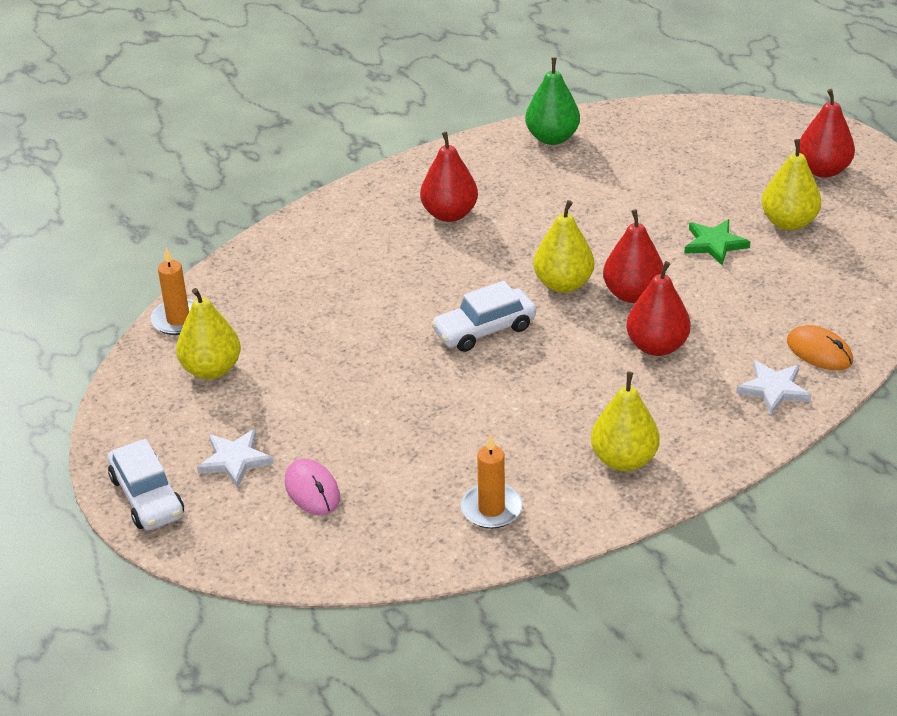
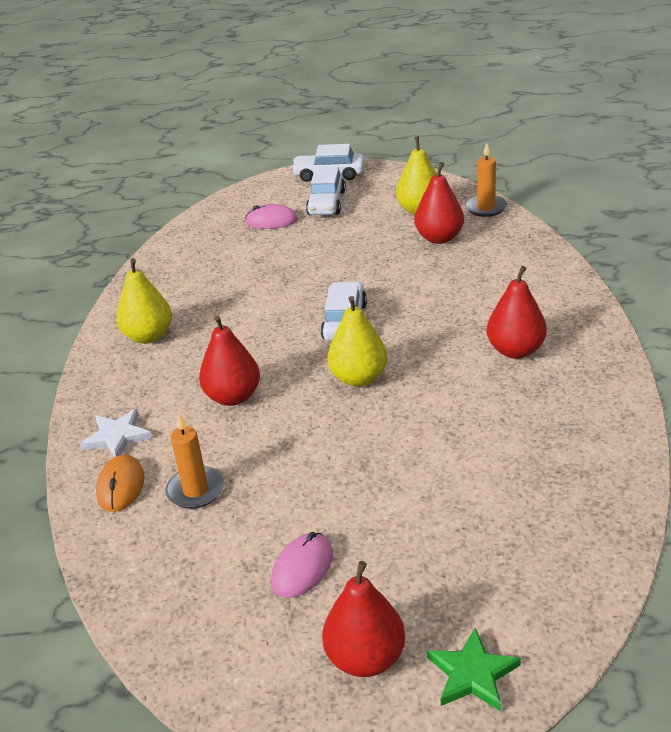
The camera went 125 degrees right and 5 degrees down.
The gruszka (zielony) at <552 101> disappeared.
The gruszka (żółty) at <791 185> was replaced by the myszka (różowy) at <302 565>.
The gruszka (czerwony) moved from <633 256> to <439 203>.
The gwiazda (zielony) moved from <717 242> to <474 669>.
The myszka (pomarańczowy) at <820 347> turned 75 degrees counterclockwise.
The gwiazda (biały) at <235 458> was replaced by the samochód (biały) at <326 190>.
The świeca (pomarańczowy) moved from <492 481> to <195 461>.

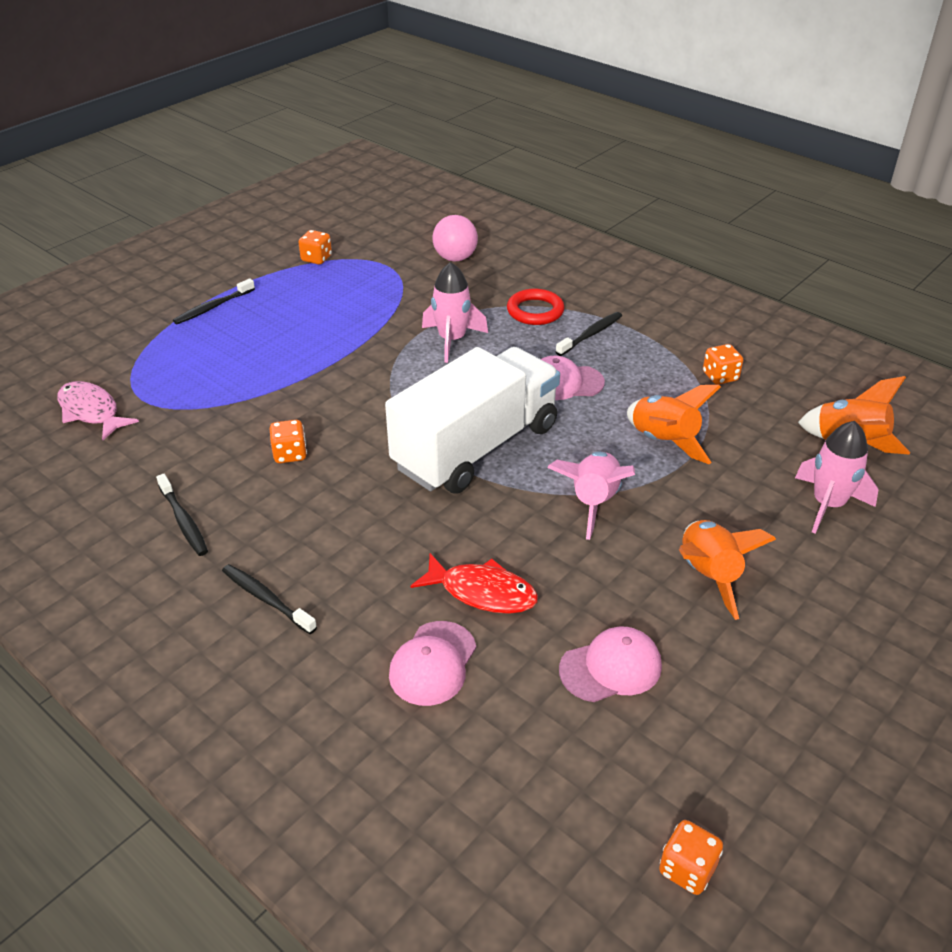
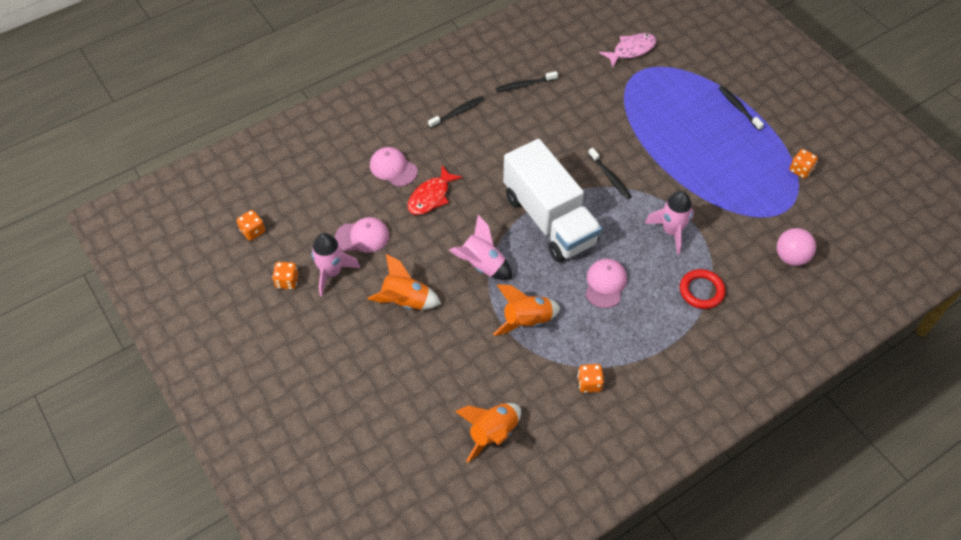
The camera went 105 degrees right and 15 degrees up.
The szczoteczka do zębów (czarny) moved from <589 334> to <610 174>.
The kostka do gry (pomarańczowy) moved from <288 441> to <285 275>.
The rakieta (różowy) moved from <837 477> to <335 264>.
The czapka (różowy) at <610 664> turned 90 degrees counterclockwise.

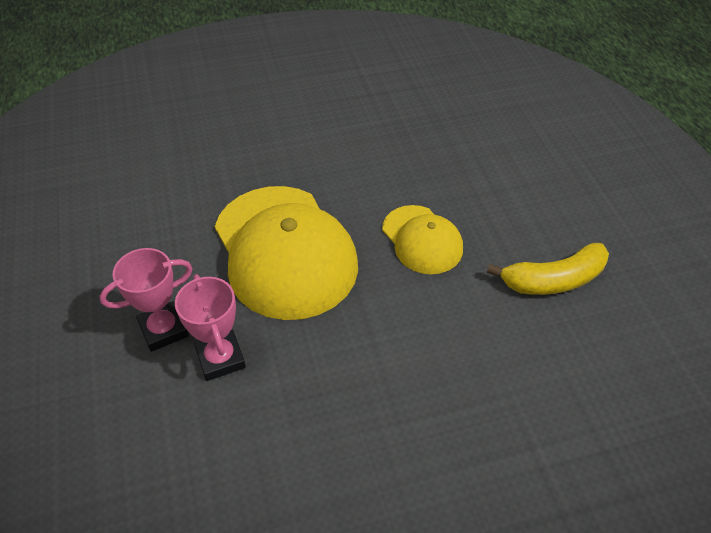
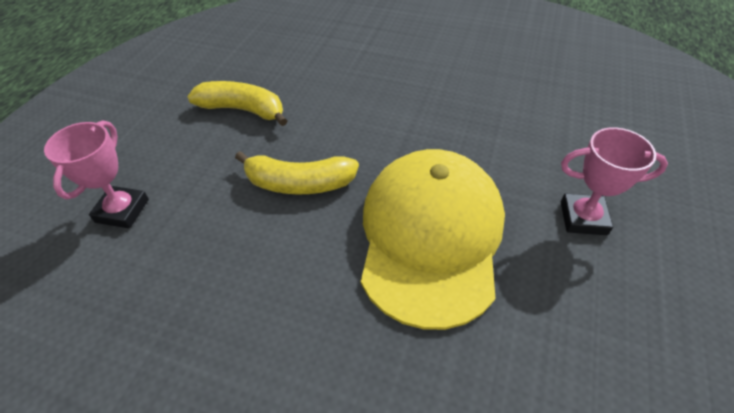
The camera went 145 degrees left and 0 degrees up.
The czapka (żółty) at <422 239> was replaced by the banan (żółty) at <297 173>.
The puchar (różowy) moved from <210 327> to <96 174>.

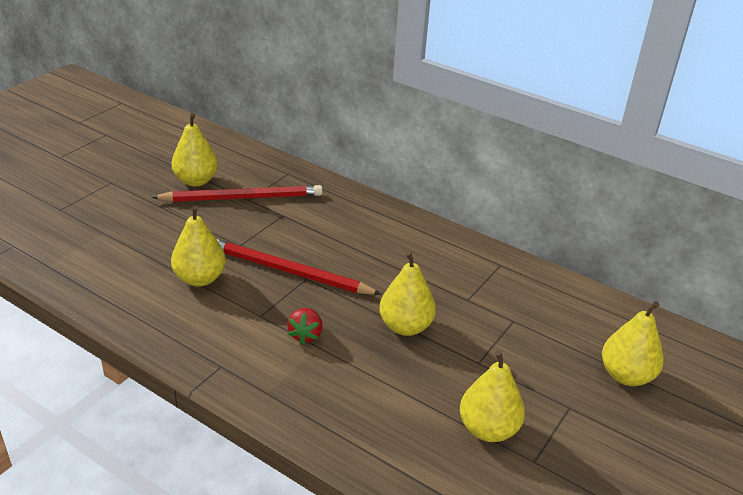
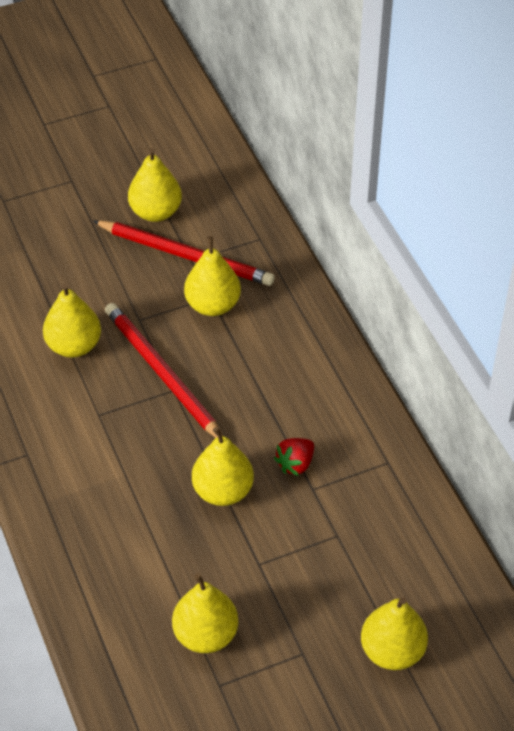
The camera went 35 degrees right and 15 degrees up.
The truskawka (czerwony) moved from <305 326> to <294 457>.
The gruszka (żółty) at <212 276> appeared.

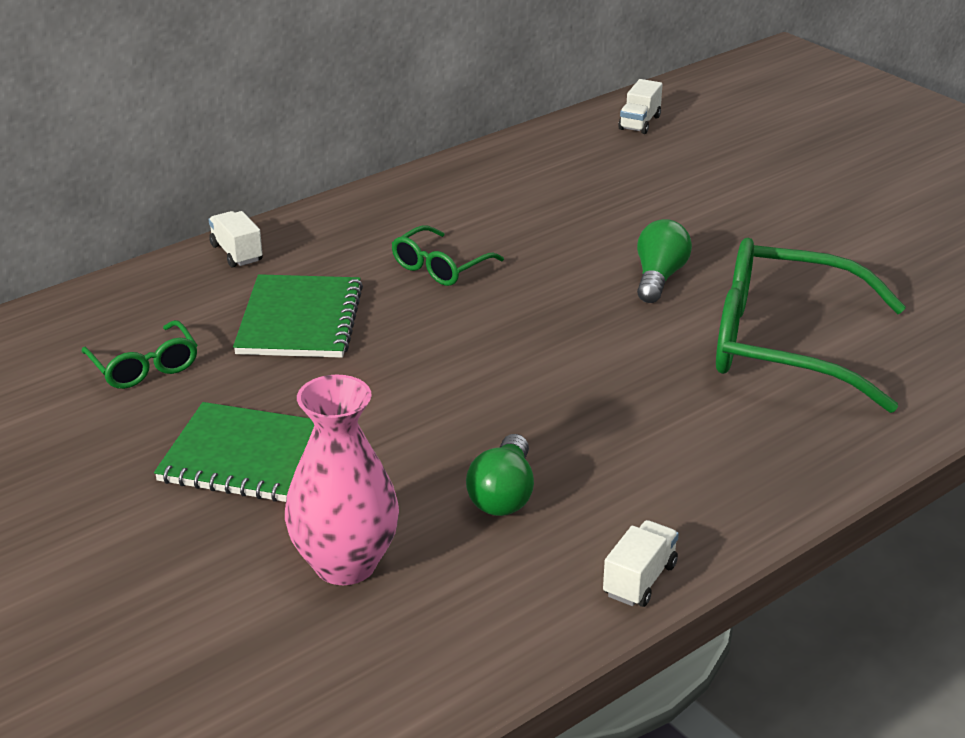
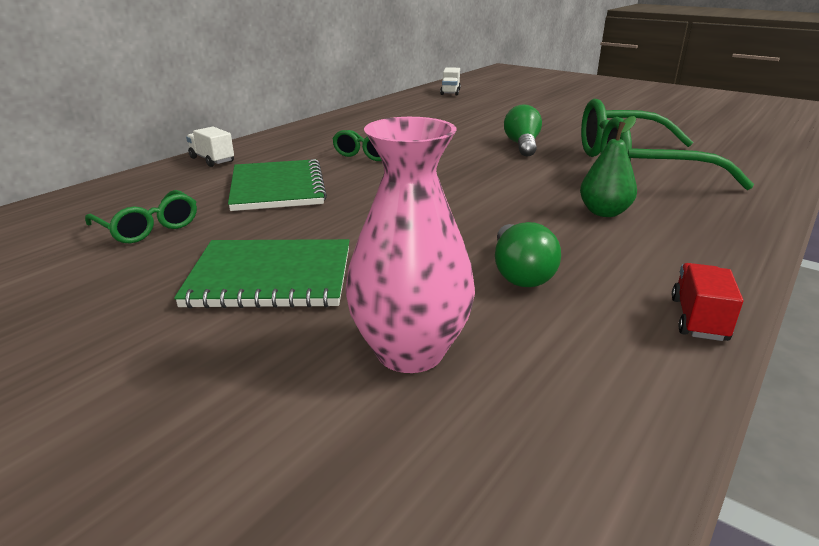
The camera went 15 degrees left and 5 degrees down.
The ciężarówka (biały) at <641 563> became the ciężarówka (czerwony) at <707 302>.
The gruszka (zielony) at <608 166> appeared.

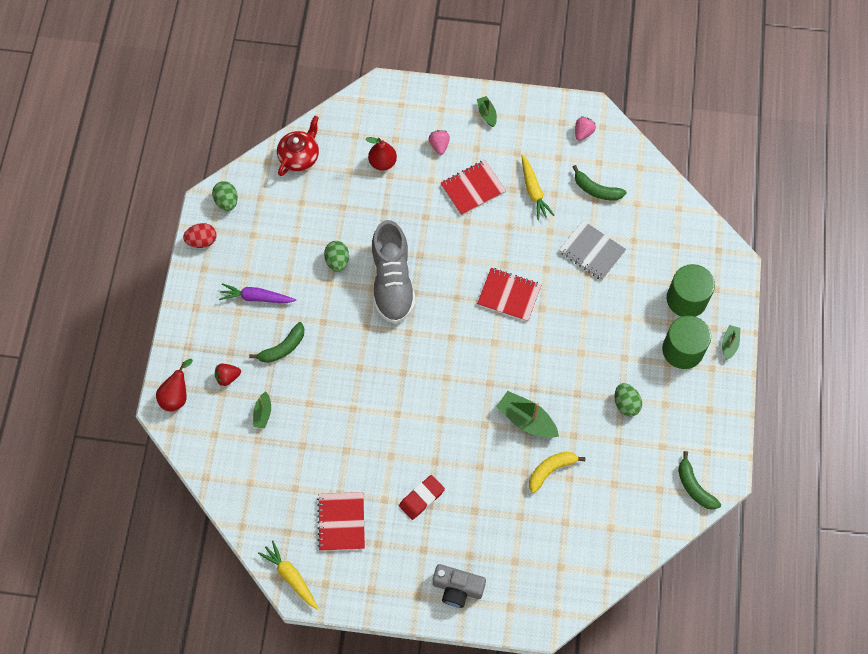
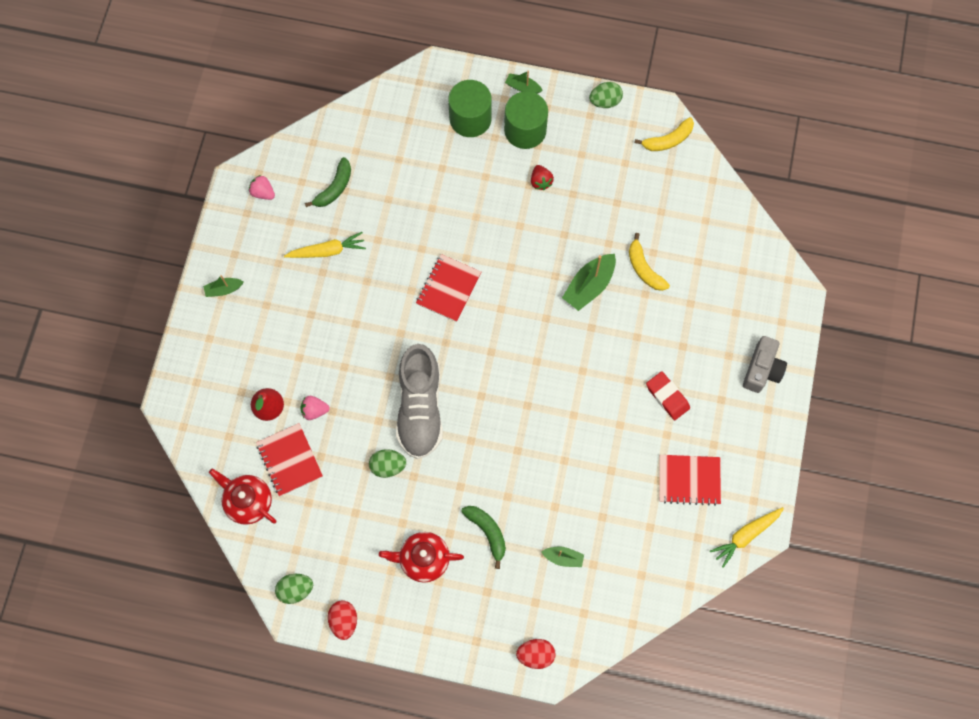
The camera went 85 degrees left and 5 degrees up.
The truskawka (różowy) moved from <439 142> to <315 408>.
The zeszyt (czerwony) moved from <473 188> to <289 459>.
The but (szary) at <394 272> turned 90 degrees clockwise.
The zeszyt (szary) at <592 250> disappeared.
The marchewka (fioletowy) at <257 293> was replaced by the imbryk (czerwony) at <421 557>.
The gruszka (czerwony) at <174 385> was replaced by the jajko (czerwony) at <535 654>.
The truskawka (czerwony) moved from <228 375> to <542 177>.
The jajko (zielony) moved from <628 400> to <606 95>.
The banan (zielony) at <699 480> became the banan (żółty) at <664 134>.

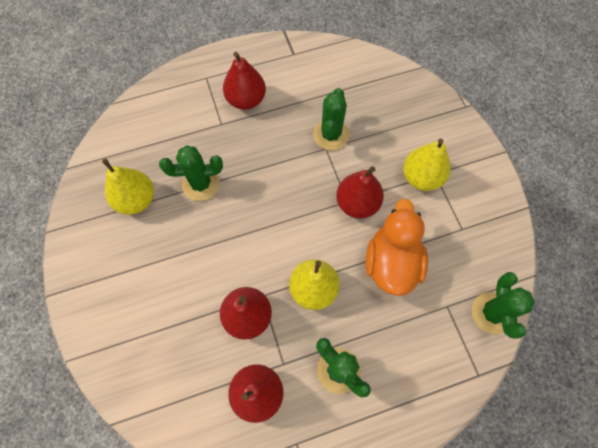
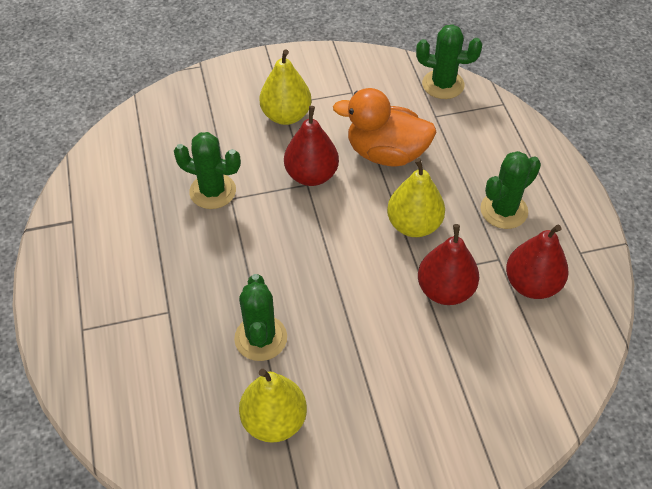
The camera went 85 degrees left and 15 degrees down.
The gruszka (czerwony) at <244 81> disappeared.

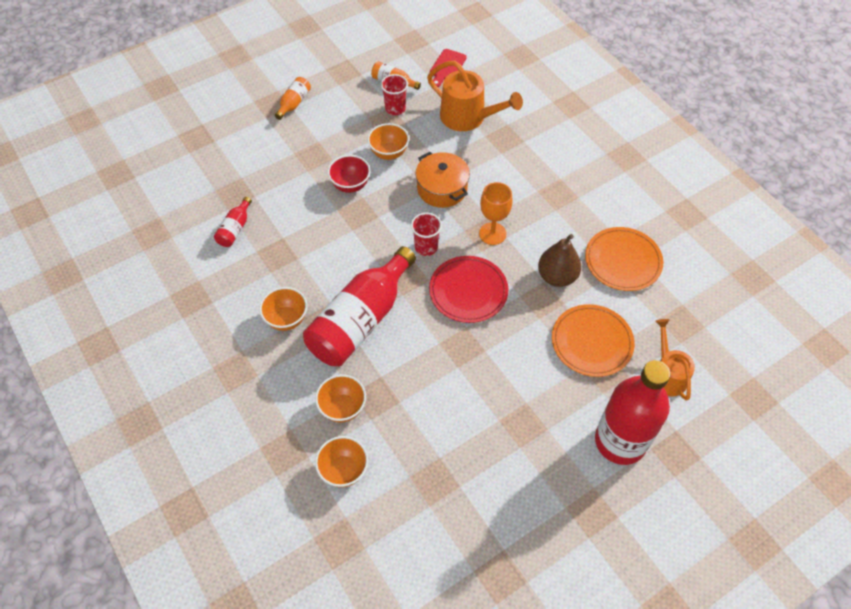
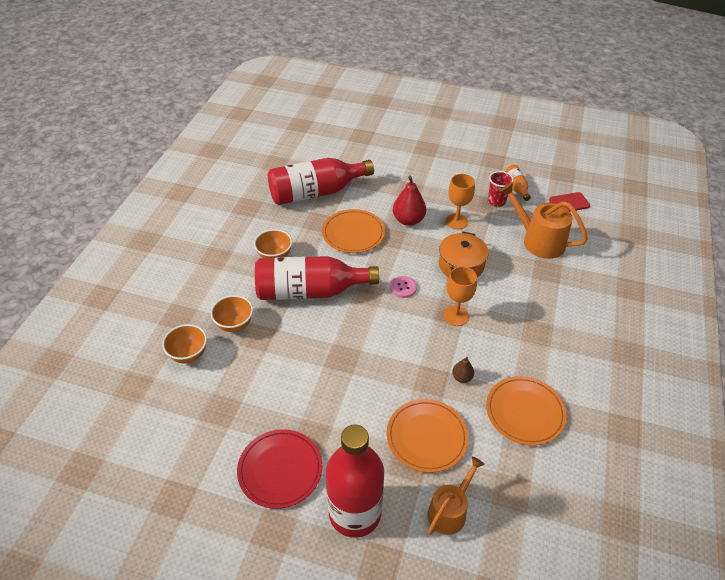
The camera went 50 degrees right and 10 degrees down.
The konewka (pomarańczowy) at <475 96> turned 135 degrees clockwise.
The butelka (pomarańczowy) at <293 98> disappeared.
The miska (pomarańczowy) at <388 141> was replaced by the kielich (pomarańczowy) at <460 201>.
The miska (czerwony) at <349 174> was replaced by the gruszka (czerwony) at <409 201>.
The butelka (czerwony) at <233 222> changed to 2.32 times the size.
The szklanka (czerwony) at <426 234> was replaced by the guzik (różowy) at <403 287>.
The gruszka (brązowy) at <559 260> changed to 0.53 times the size.
The talerz (czerwony) moved from <468 289> to <279 469>.
The talerz (pomarańczowy) at <353 231> appeared.

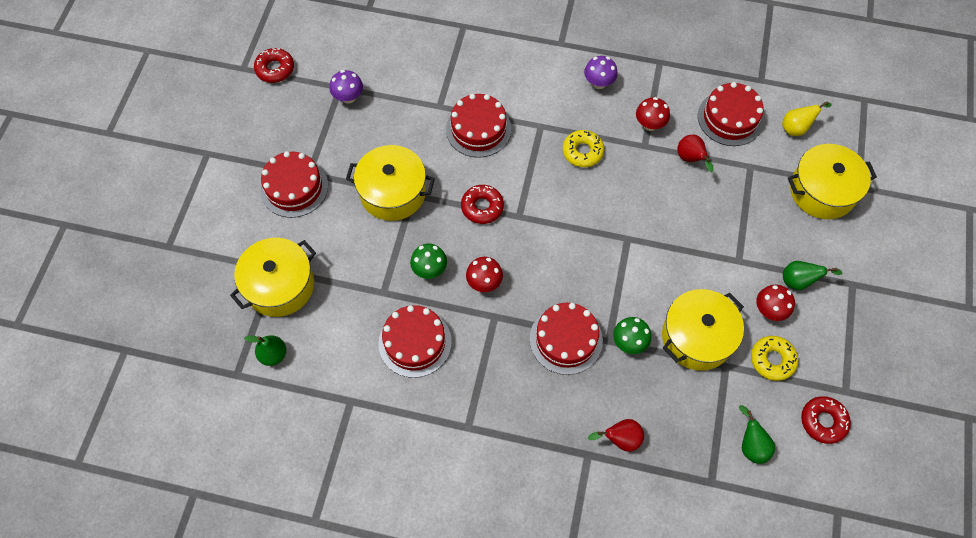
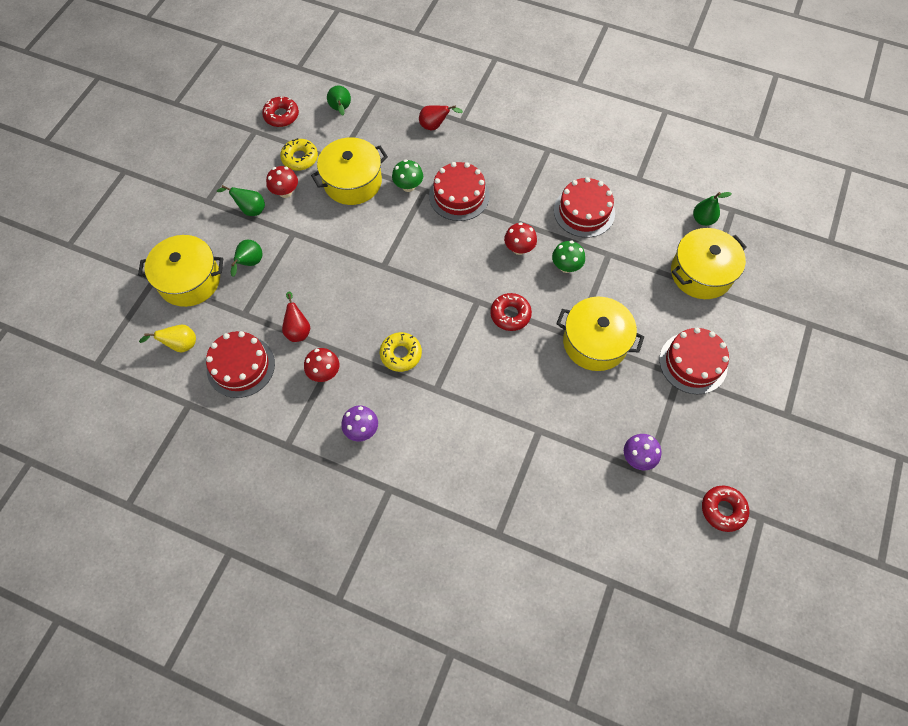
The camera went 170 degrees left and 0 degrees up.
The tort (czerwony) at <478 126> disappeared.
The gruszka (zielony) at <246 258> appeared.

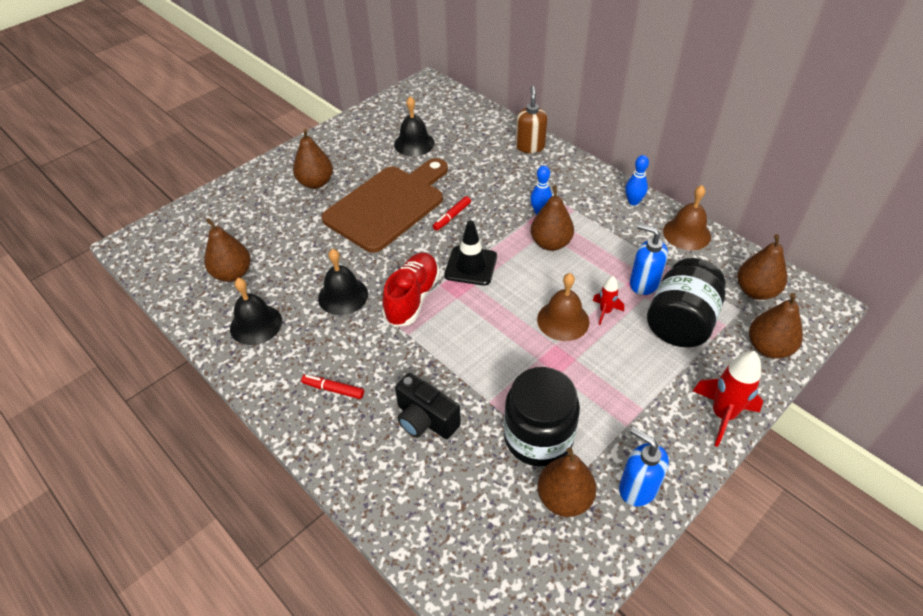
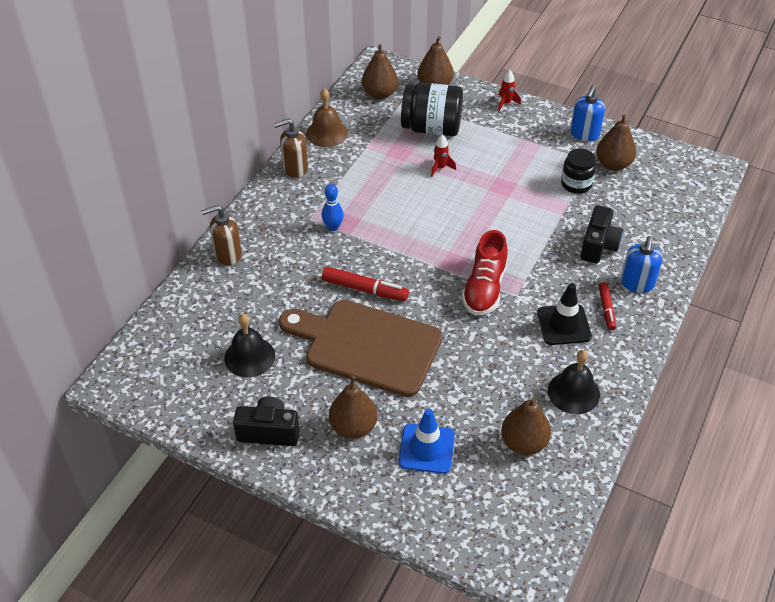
The camera went 110 degrees left and 0 degrees up.
The kręgiel (niebieski) at <637 180> was replaced by the dozownik mydła (brązowy) at <291 148>.
The gruszka (brązowy) at <552 218> disappeared.
The flamaster (czerwony) at <452 213> changed to 1.59 times the size.
The pachołek (czarny) moved from <471 253> to <564 314>.
The dozownik mydła (niebieski) moved from <649 259> to <641 264>.
The dzwonek (czarny) at <343 282> disappeared.
The but (czerwony) at <411 290> turned 75 degrees counterclockwise.
The dzwonek (brązowy) at <563 307> disappeared.
The rakieta (czerwony) at <728 399> changed to 0.56 times the size.
The słoik (czarny) at <542 417> changed to 0.61 times the size.
The aparat fotograficzny (czarny) at <266 421> appeared.
The pachołek (niebieski) at <426 441> appeared.

